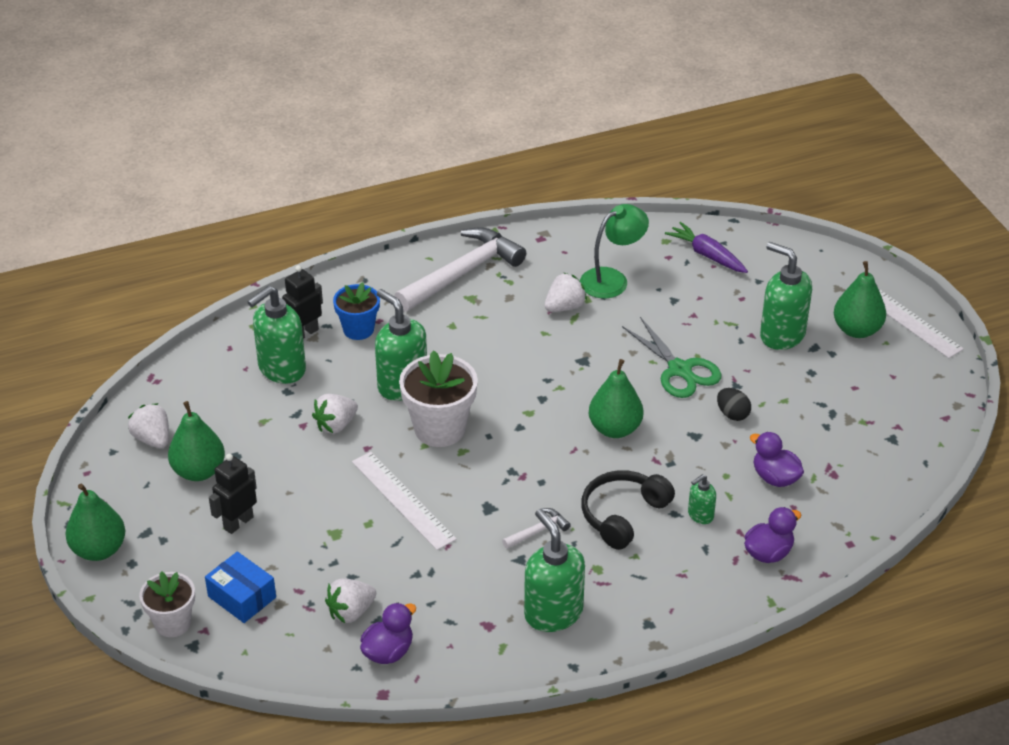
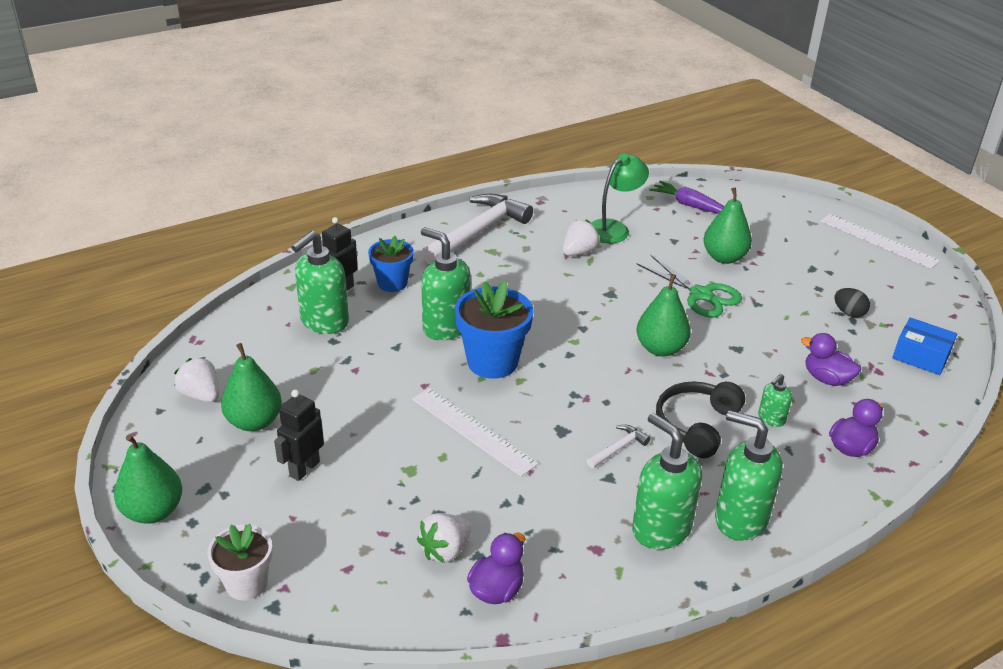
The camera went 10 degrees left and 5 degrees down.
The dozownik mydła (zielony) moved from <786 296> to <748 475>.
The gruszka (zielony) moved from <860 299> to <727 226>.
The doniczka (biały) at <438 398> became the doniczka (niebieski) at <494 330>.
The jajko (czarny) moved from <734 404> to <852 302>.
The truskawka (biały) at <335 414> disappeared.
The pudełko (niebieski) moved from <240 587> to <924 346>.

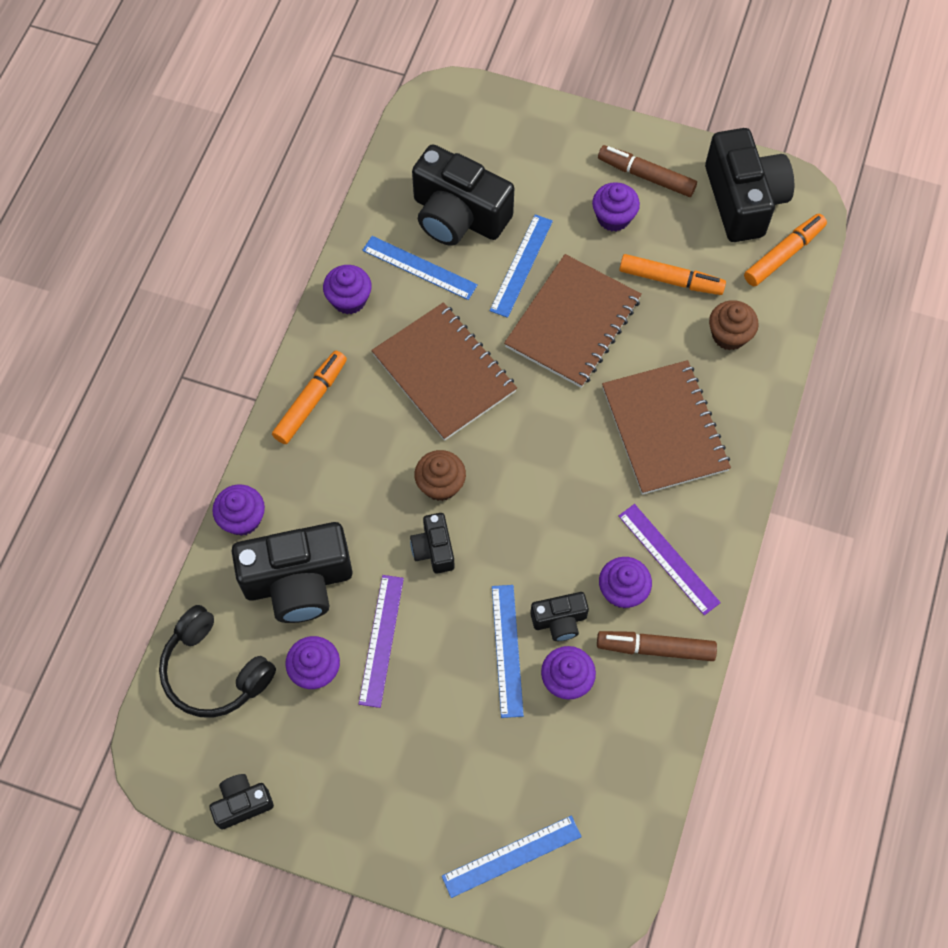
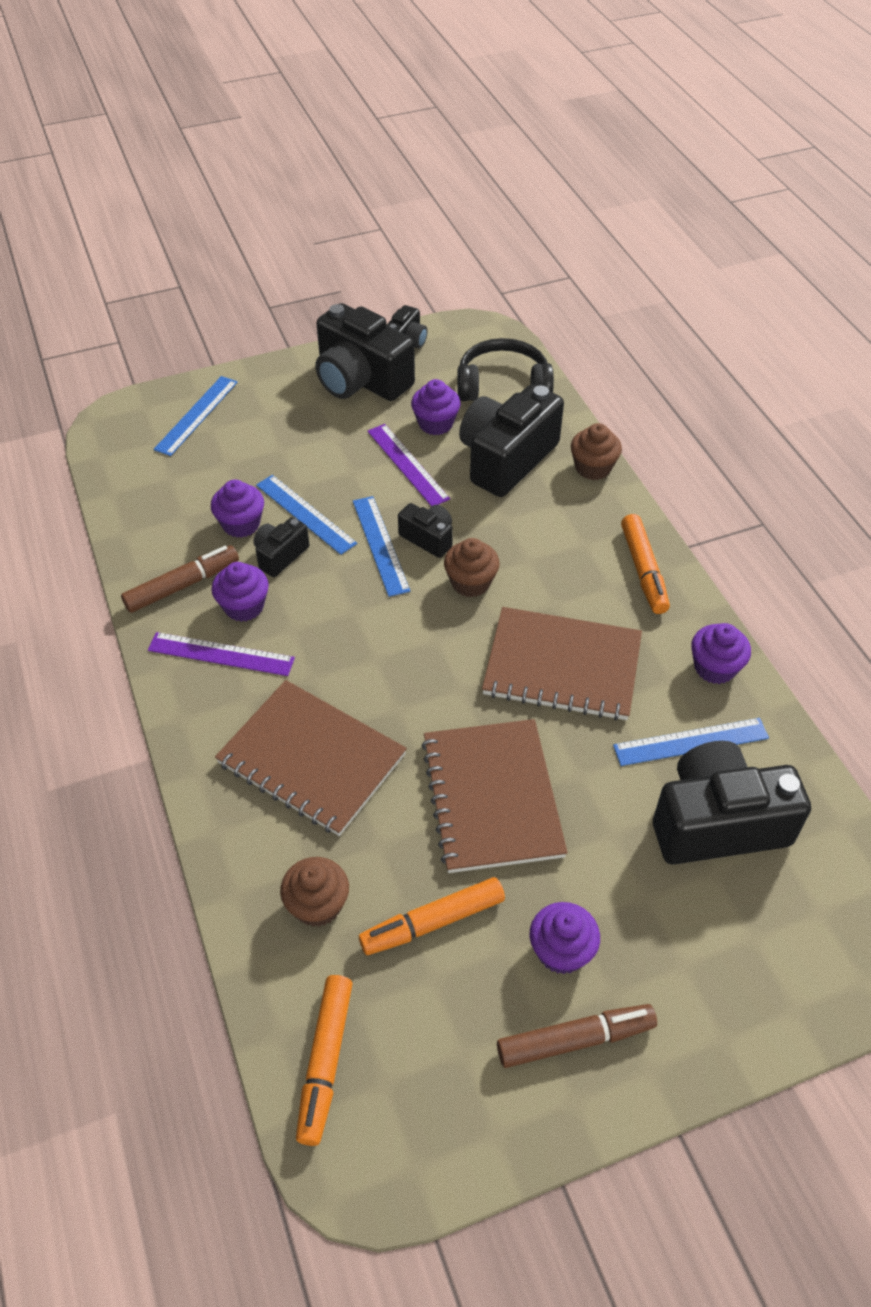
The camera went 140 degrees right and 15 degrees down.
The aparat fotograficzny (czarny) moved from <749 185> to <365 352>.
The linijka (niebieski) moved from <521 266> to <381 546>.
The muffinka (fioletowy) at <238 510> became the muffinka (brązowy) at <596 451>.

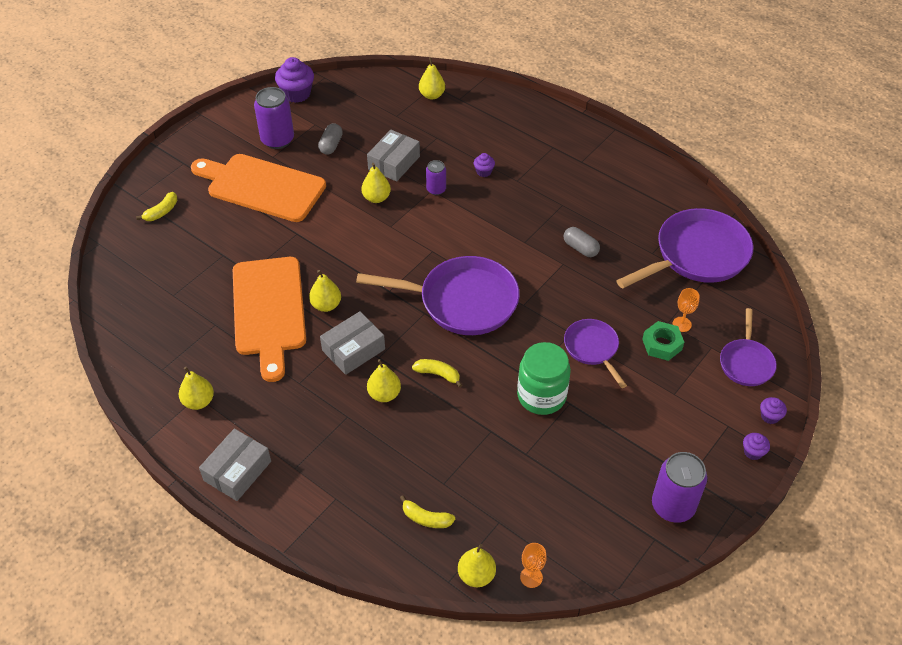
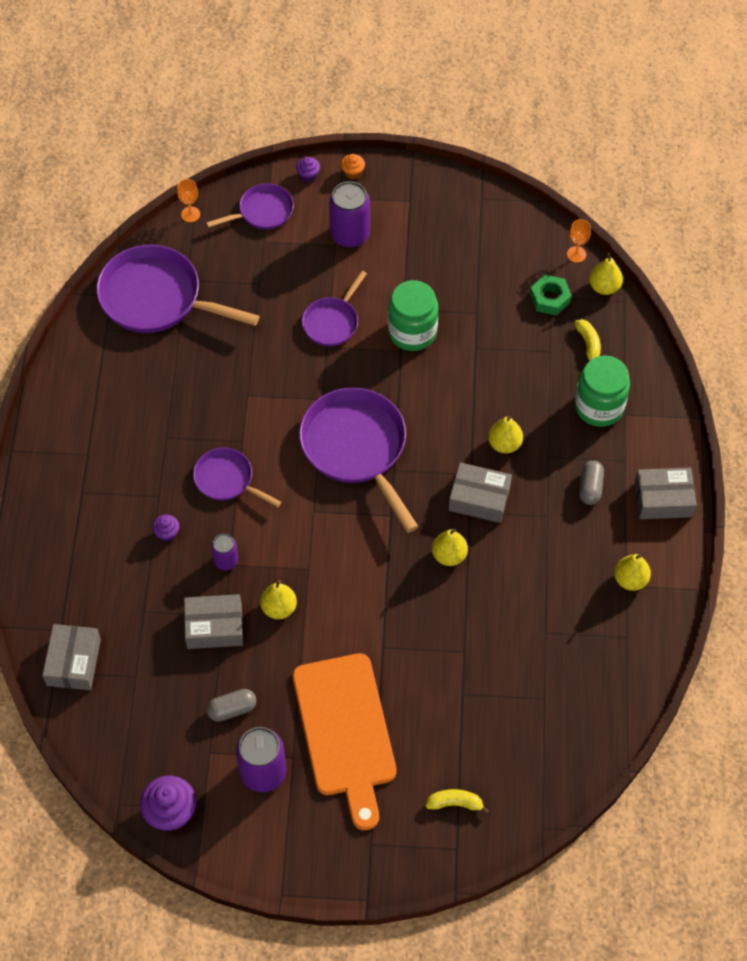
The camera went 125 degrees left and 10 degrees up.
The gruszka (żółty) at <432 79> was replaced by the pudełko (szary) at <71 657>.
The kapsułka (szary) moved from <582 242> to <591 482>.
The deska do krojenia (pomarańczowy) at <269 319> disappeared.
The kielich (pomarańczowy) moved from <686 310> to <188 200>.
The nakrętka (zielony) moved from <663 341> to <551 295>.
The banan (żółty) at <437 373> disappeared.
The muffinka (fioletowy) at <756 446> became the muffinka (pomarańczowy) at <353 166>.
The puszka (fioletowy) moved from <679 487> to <349 214>.
The słoik (zielony) at <602 391> appeared.
The patelnia (fioletowy) at <237 477> appeared.

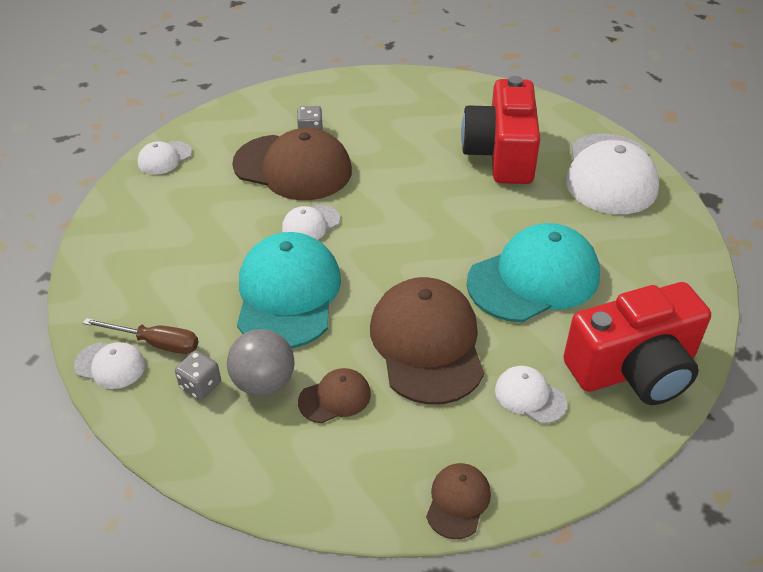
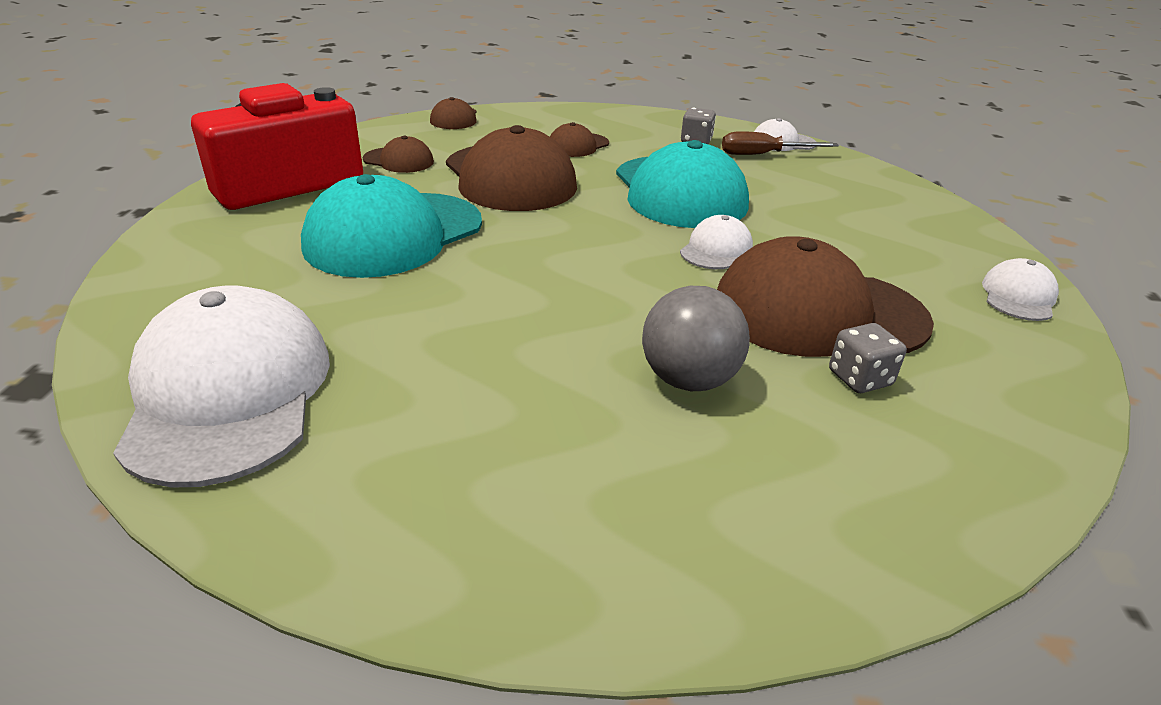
The camera went 160 degrees right and 10 degrees down.
The aparat fotograficzny (czerwony) at <500 130> disappeared.
The piłka (szary) moved from <260 362> to <696 338>.
The czapka (biały) at <531 395> became the czapka (brązowy) at <398 154>.

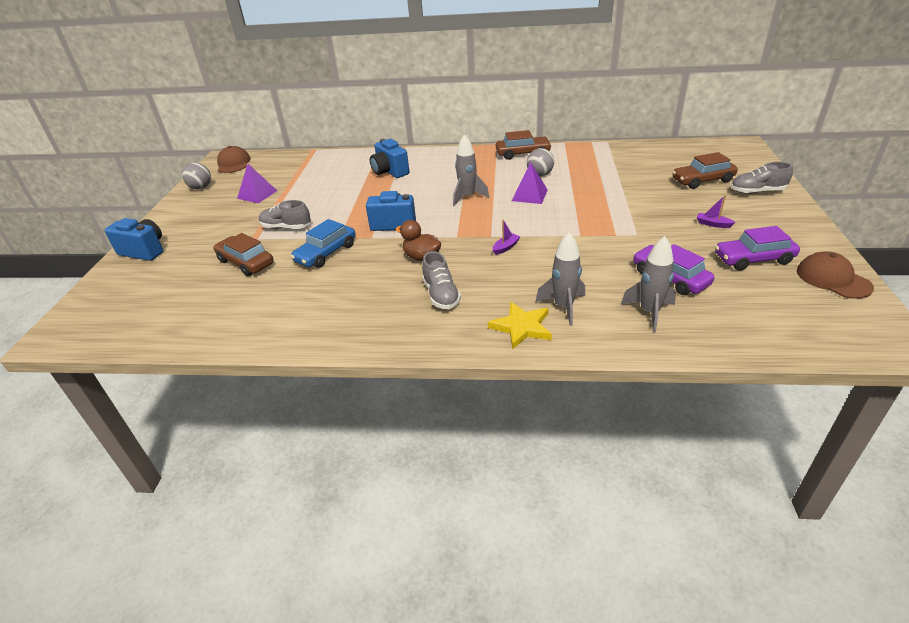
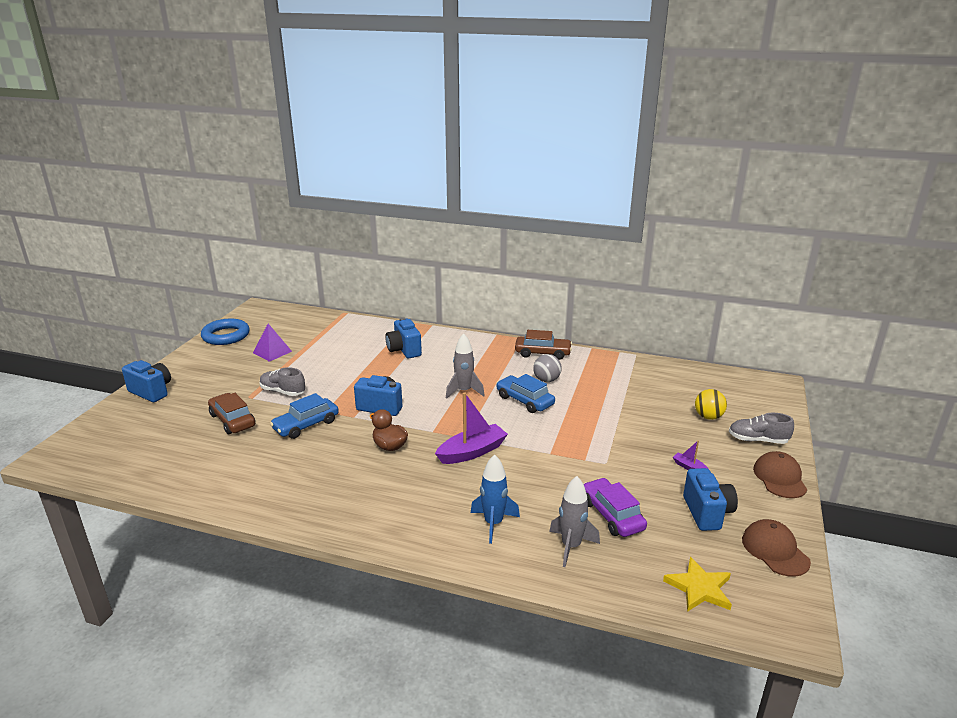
The camera went 10 degrees right and 10 degrees down.
The czapka (brązowy) moved from <234 159> to <780 474>.
The samochód (brązowy) at <705 170> was replaced by the piłka (żółty) at <711 404>.
The piramida (fioletowy) at <530 183> was replaced by the samochód (niebieski) at <525 393>.
The piłka (szary) at <196 176> was replaced by the pierścień (niebieski) at <225 332>.
The łódka (fioletowy) at <506 237> changed to 2.15 times the size.
The samochód (fioletowy) at <757 248> was replaced by the aparat fotograficzny (niebieski) at <710 499>.
The rakieta (szary) at <560 279> became the rakieta (niebieski) at <495 499>.
The but (szary) at <441 280> disappeared.
The gwiazda (żółty) moved from <520 325> to <697 584>.

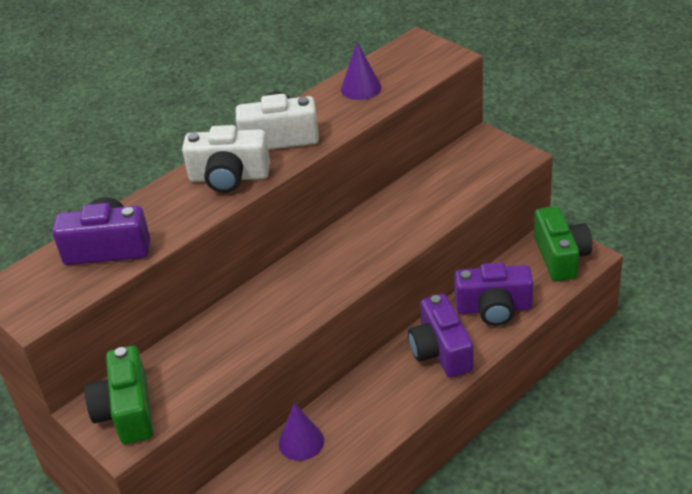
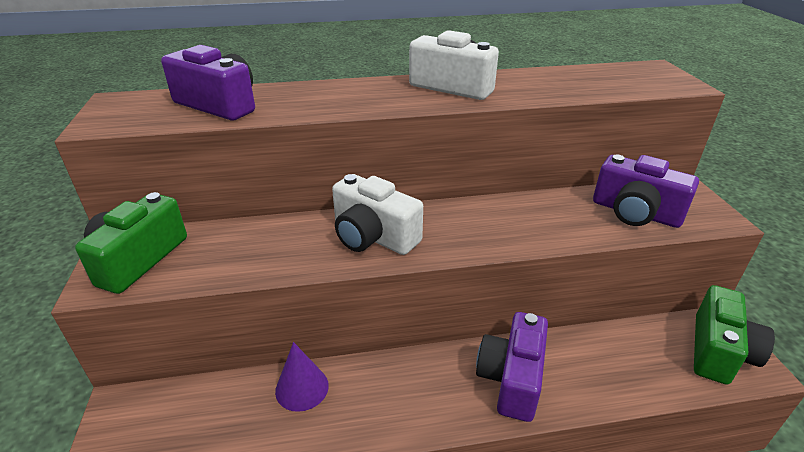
The camera went 30 degrees right and 5 degrees down.
The stożek (fioletowy) at <361 71> disappeared.
The aparat fotograficzny (biały) moved from <226 159> to <377 214>.
The aparat fotograficzny (fioletowy) moved from <493 294> to <646 191>.

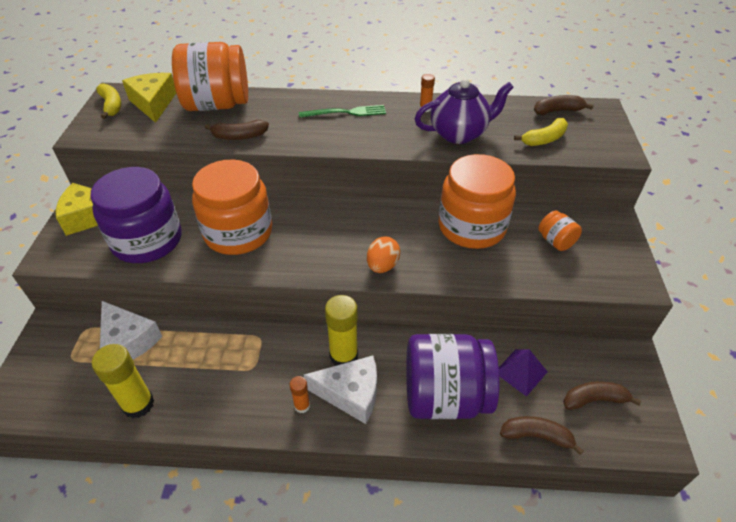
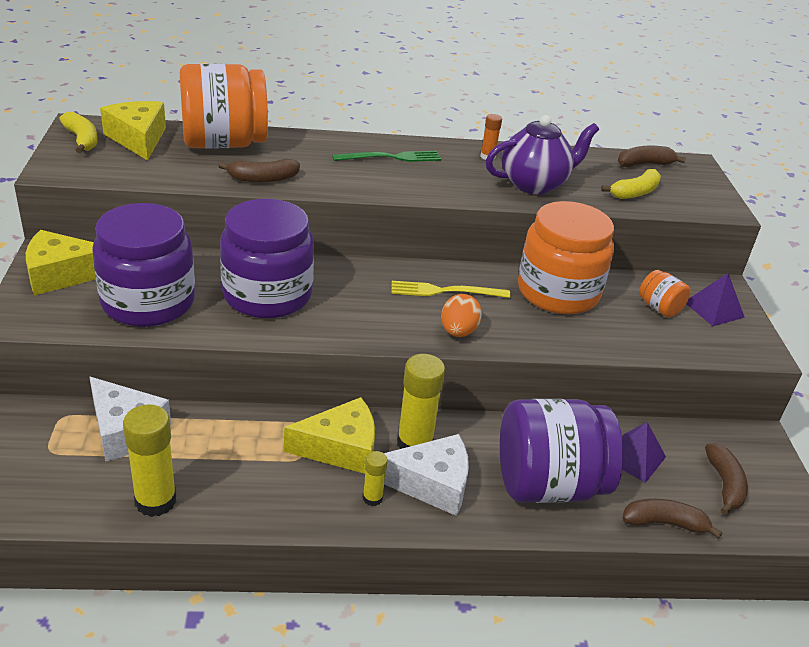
The camera went 10 degrees left and 10 degrees down.
The słoik (pomarańczowy) at <232 207> became the słoik (fioletowy) at <267 258>.
The klej w sztyfcie (pomarańczowy) at <300 394> became the klej w sztyfcie (żółty) at <375 478>.
The banan (brązowy) at <602 395> turned 105 degrees clockwise.
The piramida (fioletowy) at <716 299> appeared.
The widelec (żółty) at <451 289> appeared.
The ser (żółty) at <329 435> appeared.

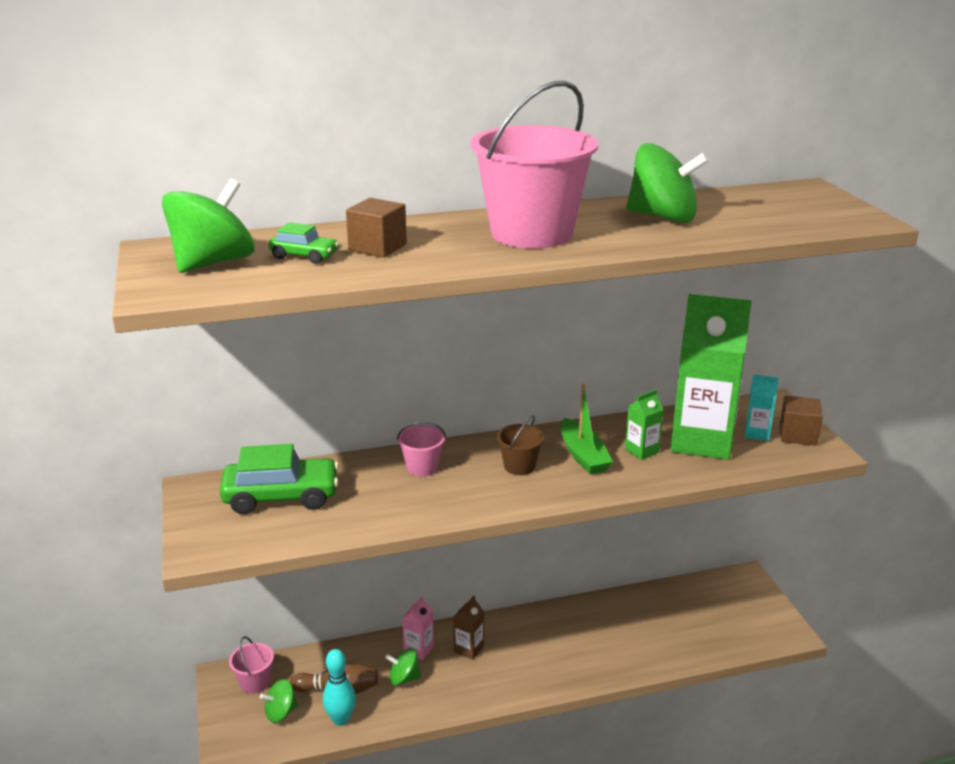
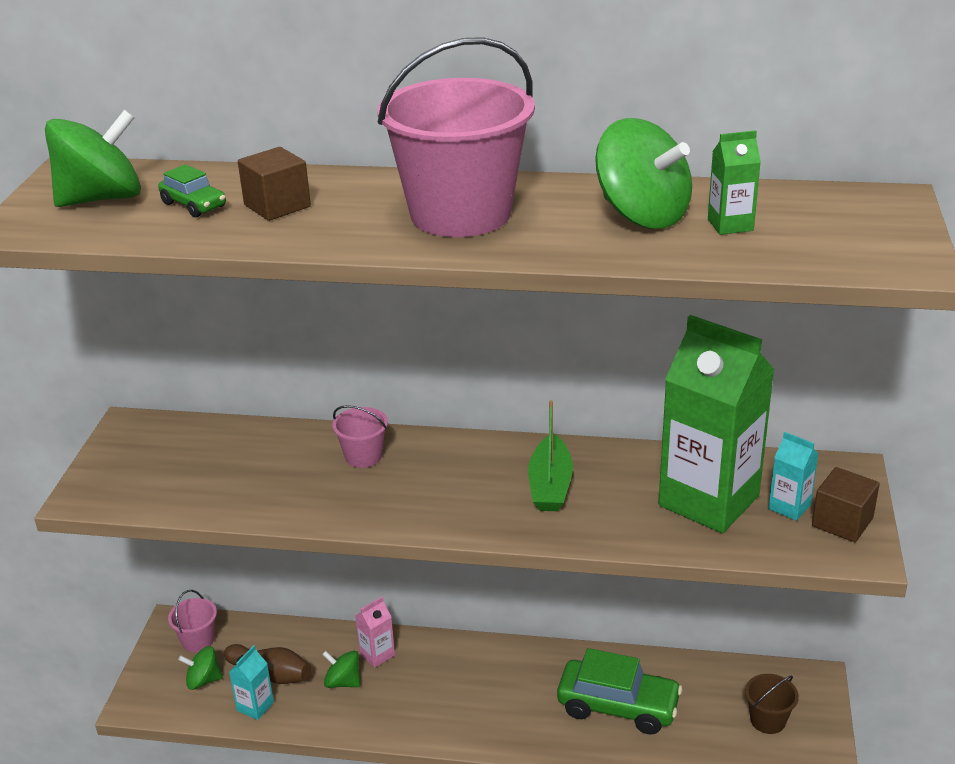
The camera went 25 degrees right and 5 degrees up.
The karton mleka (zielony) moved from <644 424> to <734 182>.
The wiadro (brązowy) moved from <520 445> to <772 704>.
The samochód (zielony) moved from <279 479> to <619 691>.
The karton mleka (brązowy) at <468 628> disappeared.
The kręgiel (turkusowy) at <339 687> was replaced by the karton mleka (turkusowy) at <251 682>.

